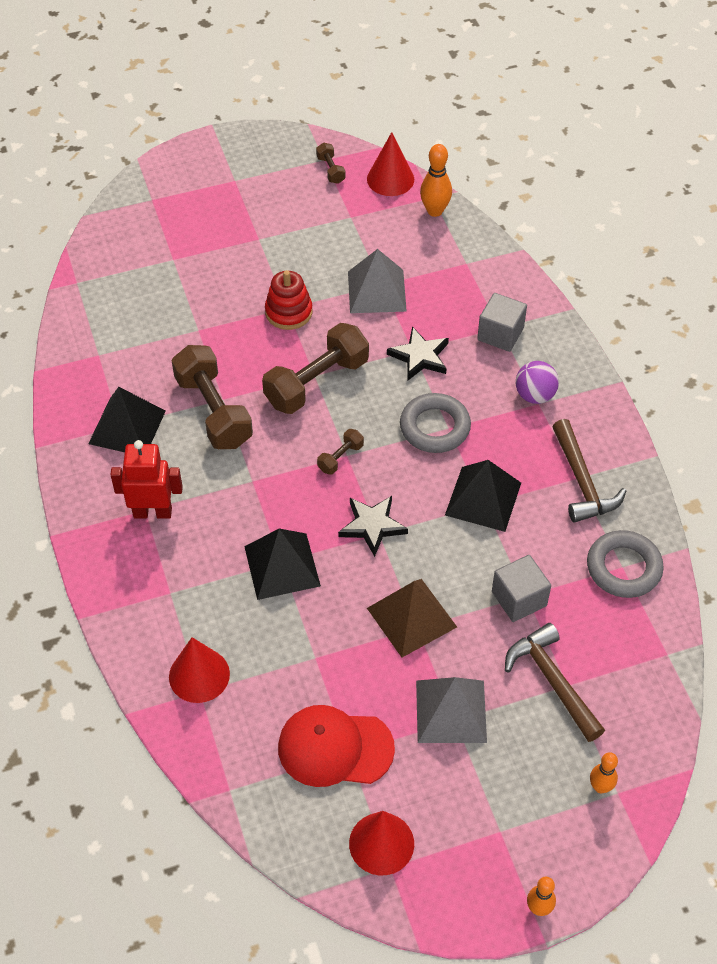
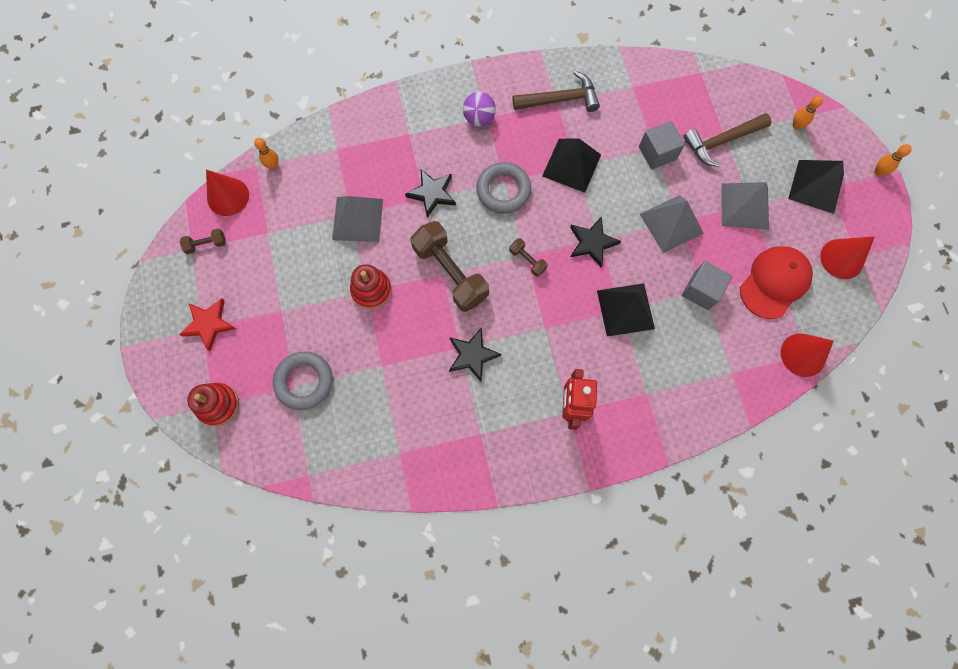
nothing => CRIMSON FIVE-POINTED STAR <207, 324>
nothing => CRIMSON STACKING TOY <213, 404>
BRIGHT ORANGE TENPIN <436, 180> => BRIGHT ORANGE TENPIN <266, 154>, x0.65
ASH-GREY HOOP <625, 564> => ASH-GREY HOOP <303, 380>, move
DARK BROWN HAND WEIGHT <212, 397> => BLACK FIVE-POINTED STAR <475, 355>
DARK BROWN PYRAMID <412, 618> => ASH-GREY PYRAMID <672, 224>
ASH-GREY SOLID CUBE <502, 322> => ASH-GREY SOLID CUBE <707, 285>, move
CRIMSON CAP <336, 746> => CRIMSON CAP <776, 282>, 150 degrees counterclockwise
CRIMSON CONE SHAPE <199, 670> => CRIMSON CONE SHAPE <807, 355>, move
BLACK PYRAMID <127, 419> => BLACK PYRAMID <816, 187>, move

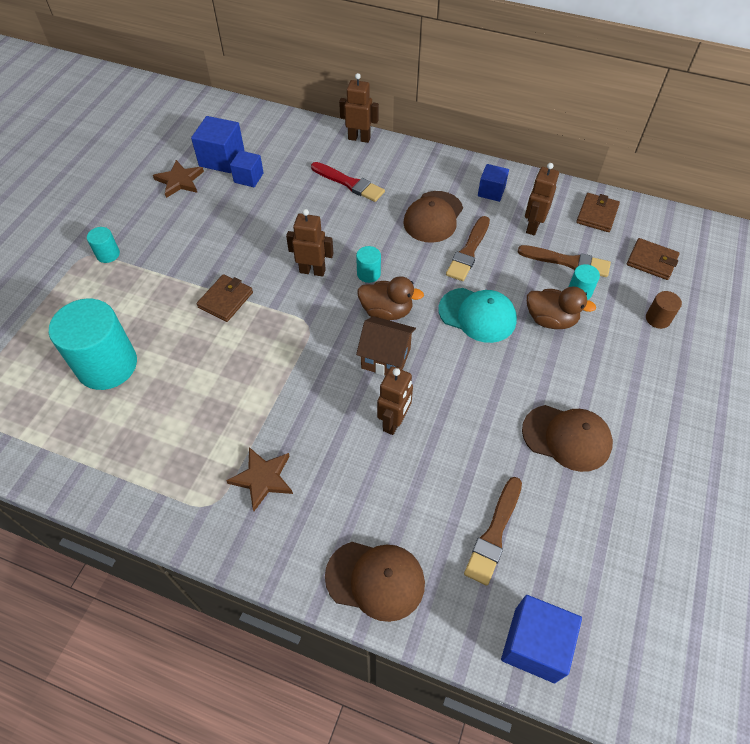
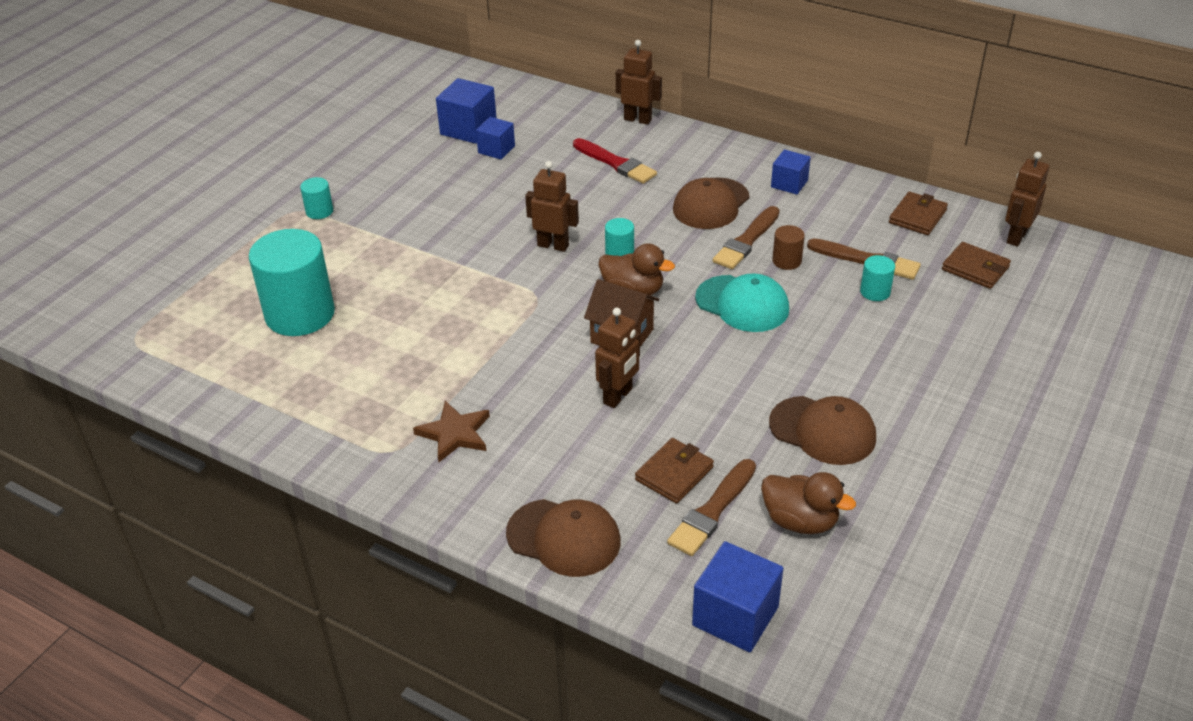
DARK BROWN WALLET <225, 298> => DARK BROWN WALLET <674, 471>, move
DARK BROWN RUBBER DUCK <561, 307> => DARK BROWN RUBBER DUCK <808, 503>, move
DARK BROWN CYLINDER <664, 310> => DARK BROWN CYLINDER <788, 247>, move
DARK BROWN TOY ROBOT <542, 199> => DARK BROWN TOY ROBOT <1027, 199>, move
DARK BROWN FIVE-POINTED STAR <178, 179> => nothing

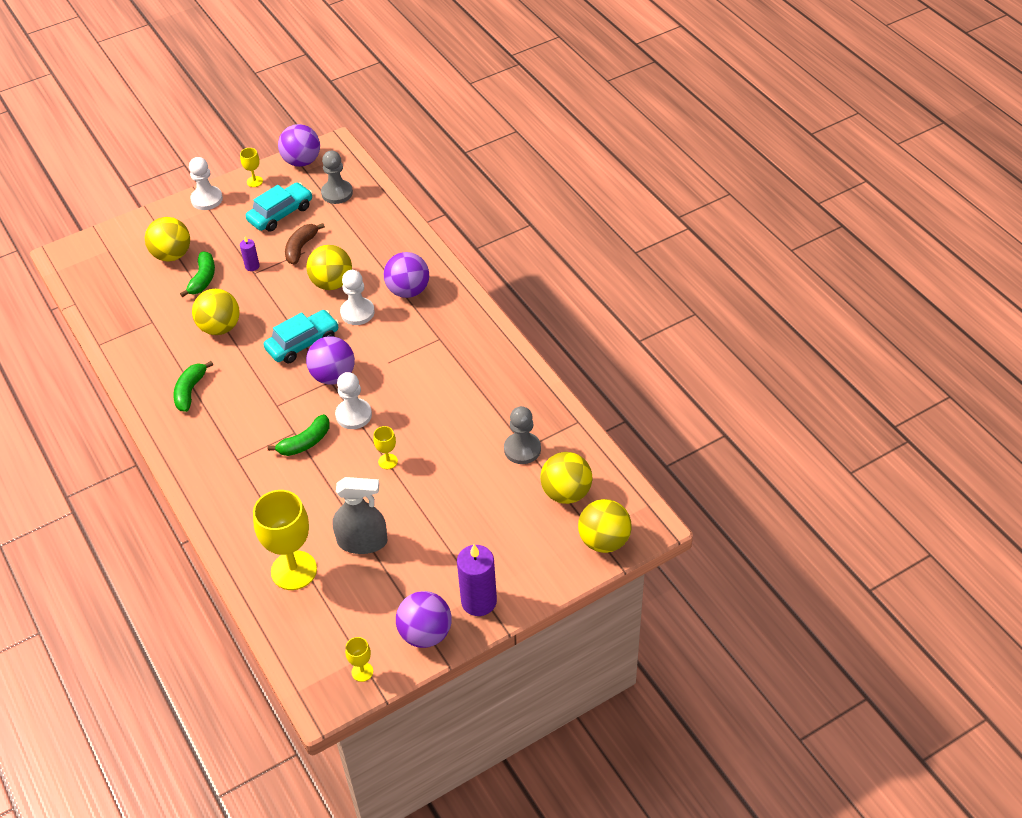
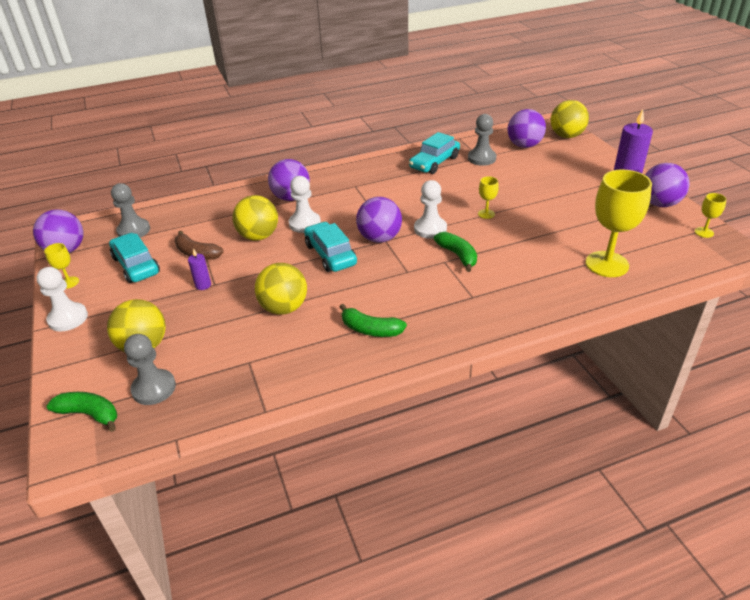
GREEN TOY BANANA <197, 274> => GREEN TOY BANANA <82, 412>, move
nothing => ASH-GREY CHESS PAWN <150, 369>
nothing => TEAL TOY CAR <434, 153>
GOLDEN PLAY BALL <566, 478> => PURPLE PLAY BALL <526, 128>
ASH-GREY SPRAYER <360, 515> => nothing

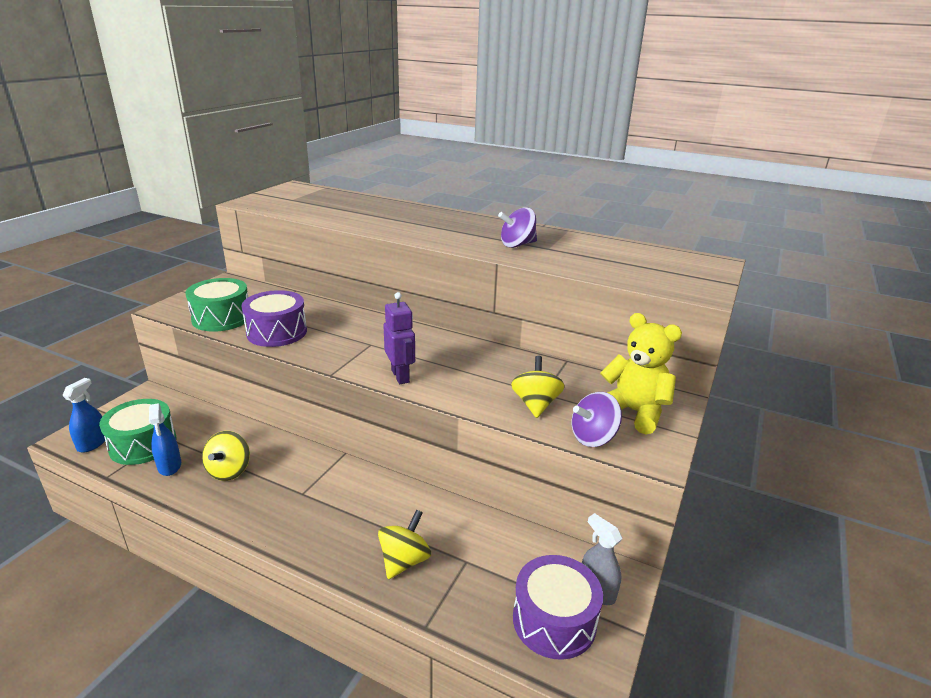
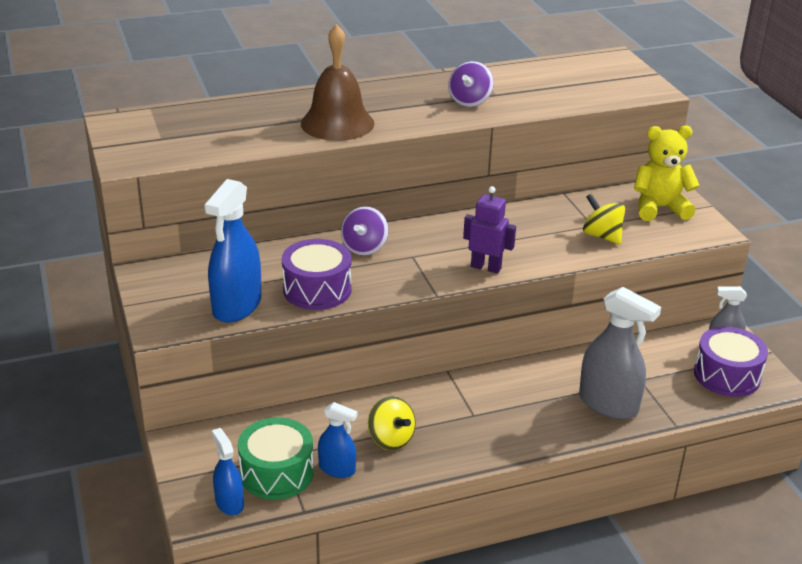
GREEN SNARE DRUM <216, 305> => COBALT SPRAYER <233, 251>
nothing => DARK BROWN HAND BELL <337, 82>
PURPLE WHIRLIGIG <597, 419> => PURPLE WHIRLIGIG <364, 231>, move
GOLDEN WHIRLIGIG <404, 544> => ASH-GREY SPRAYER <620, 353>

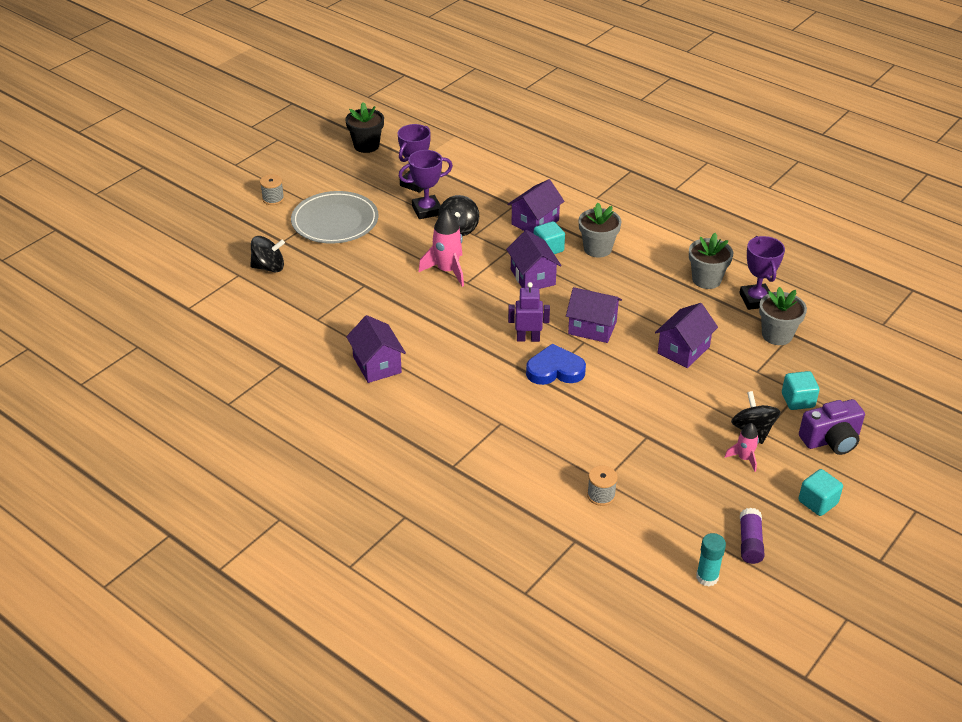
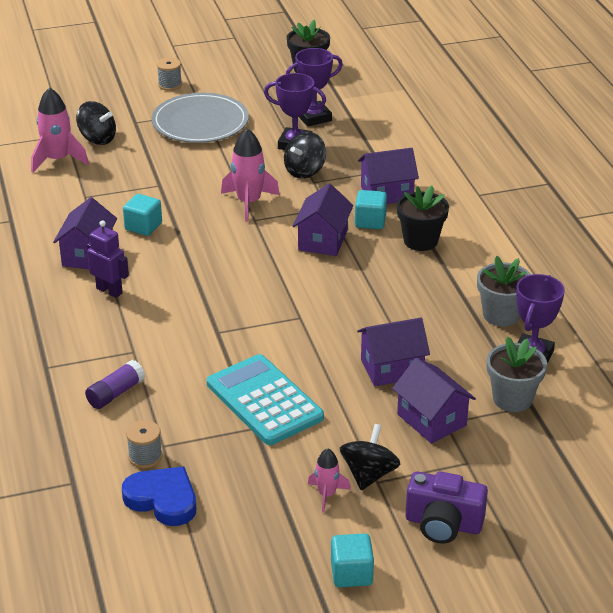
nothing => ROSY ROCKET <60, 130>
PURPLE GLUE STICK <752, 536> => PURPLE GLUE STICK <115, 384>, move
PURPLE TOY ROBOT <529, 312> => PURPLE TOY ROBOT <108, 259>, move
COBALT LOVE HEART <556, 364> => COBALT LOVE HEART <159, 496>, move
TEAL SOLID CUBE <801, 390> => TEAL SOLID CUBE <142, 215>, move
nothing => TEAL POCKET CALCULATOR <265, 399>
PURPLE TOY HOUSE <594, 315> => PURPLE TOY HOUSE <434, 401>, move
ASH-GREY FLOWER POT <600, 230> => BLACK FLOWER POT <423, 218>
TEAL GLUE STICK <711, 559> => nothing

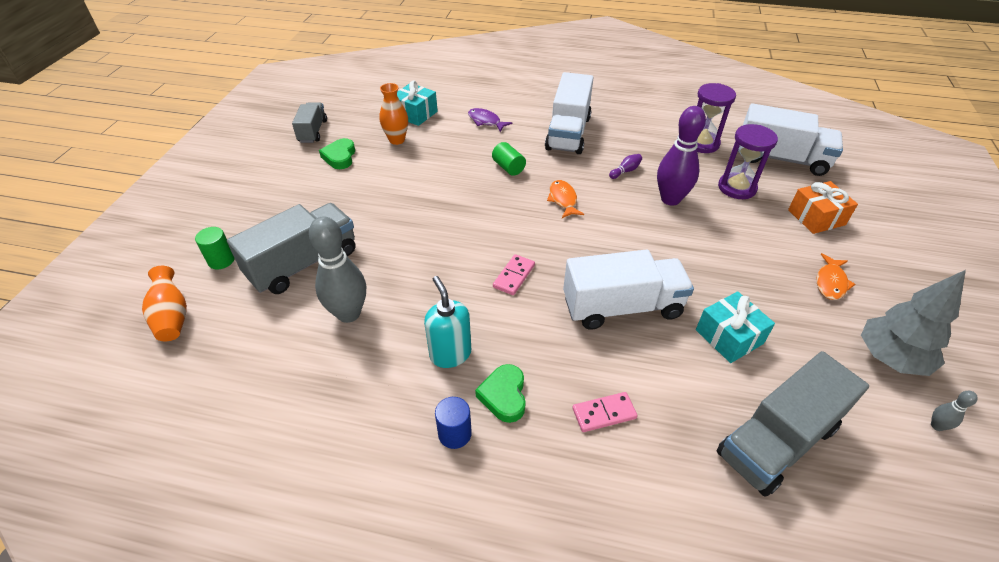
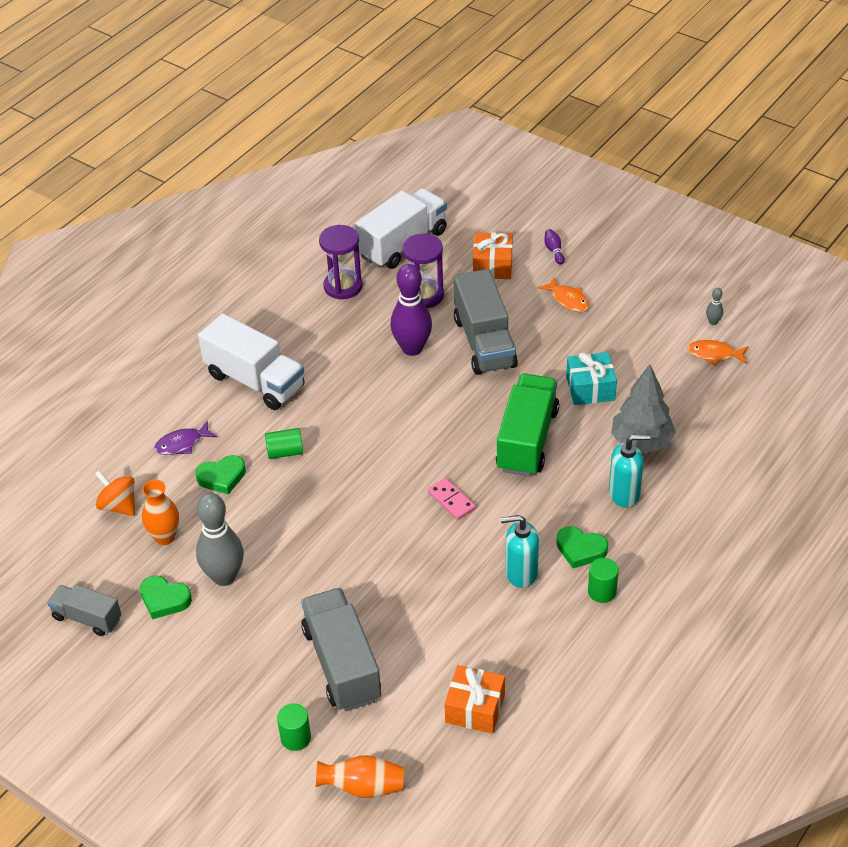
TEAL WRAPPED GIFT <417, 103> => BRIGHT ORANGE WHIRLIGIG <115, 493>
nothing => GREEN LOVE HEART <220, 475>
ASH-GREY TENPIN <337, 270> => ASH-GREY TENPIN <220, 539>, move
nothing => BRIGHT ORANGE WRAPPED GIFT <475, 699>
ASH-GREY TOY TRUCK <793, 424> => ASH-GREY TOY TRUCK <486, 322>, move
PURE WHITE TOY TRUCK <628, 289> => GREEN TOY TRUCK <527, 425>
PURPLE TENPIN <625, 166> => PURPLE TENPIN <554, 247>, move
COBALT CYLINDER <453, 423> => GREEN CYLINDER <603, 580>
ROSY DOMINO <605, 412> => TEAL PUMP BOTTLE <630, 470>
ASH-GREY TOY TREE <913, 323> => ASH-GREY TOY TREE <643, 408>, move
BRIGHT ORANGE FISH <565, 199> => BRIGHT ORANGE FISH <717, 353>, move

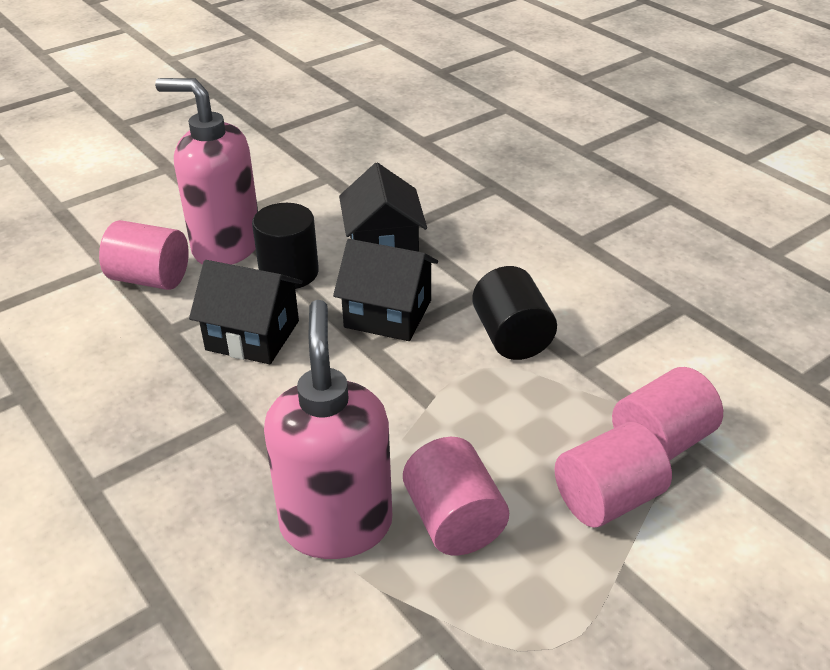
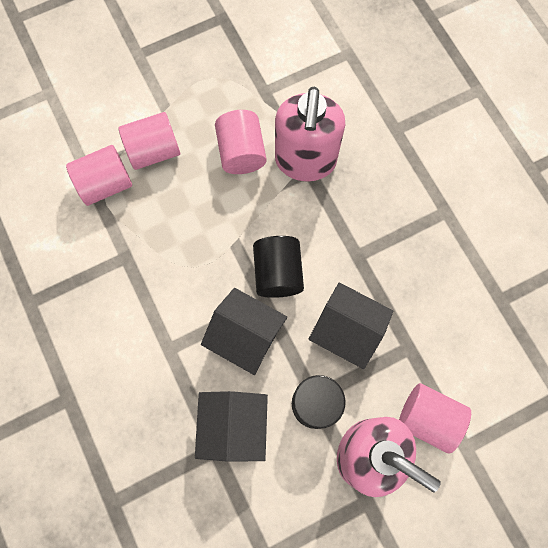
BLACK CYLINDER <514, 313> => BLACK CYLINDER <278, 267>, move

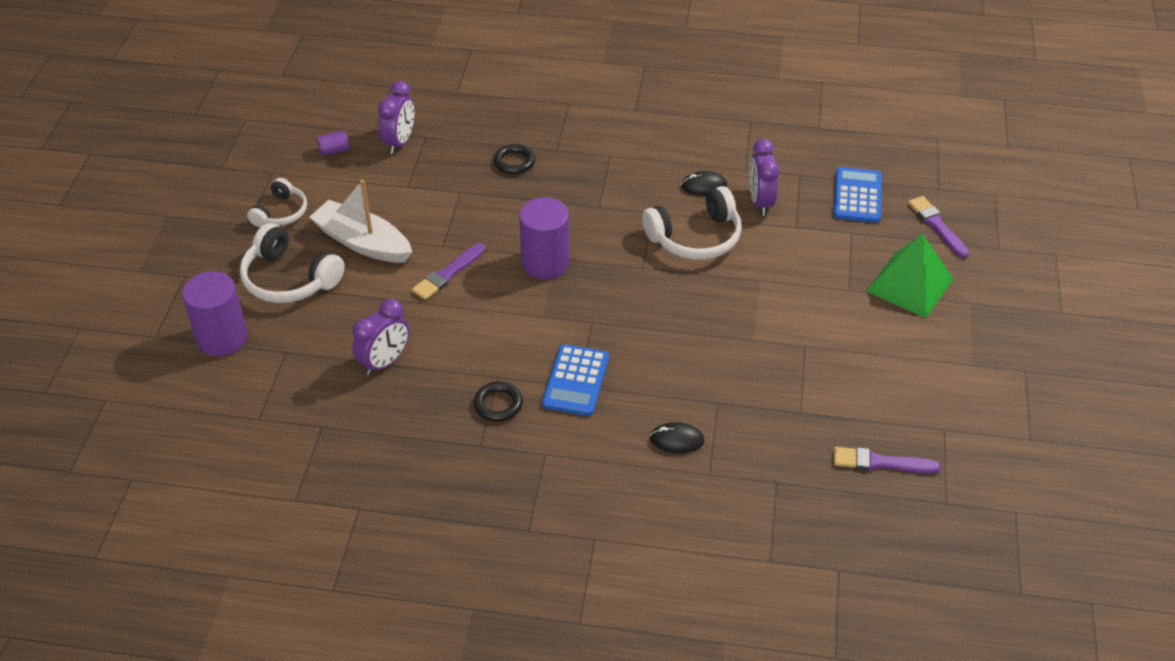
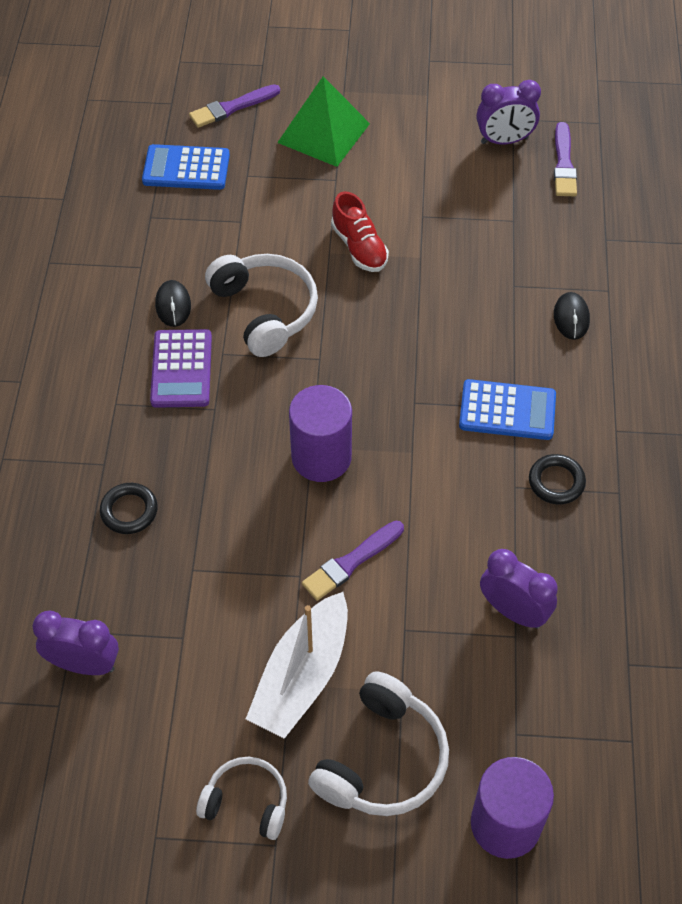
nothing => PURPLE POCKET CALCULATOR <181, 368>
PURPLE PAINT BRUSH <448, 271> => PURPLE PAINT BRUSH <353, 561>, 105 degrees clockwise
nothing => CRIMSON SHOE <360, 231>
PURPLE CLOCK <764, 177> => PURPLE CLOCK <508, 112>, move
PURPLE CYLINDER <333, 143> => nothing

